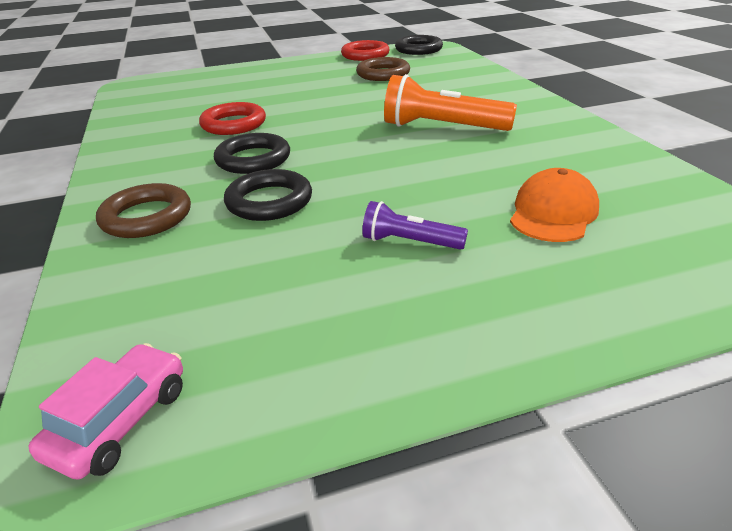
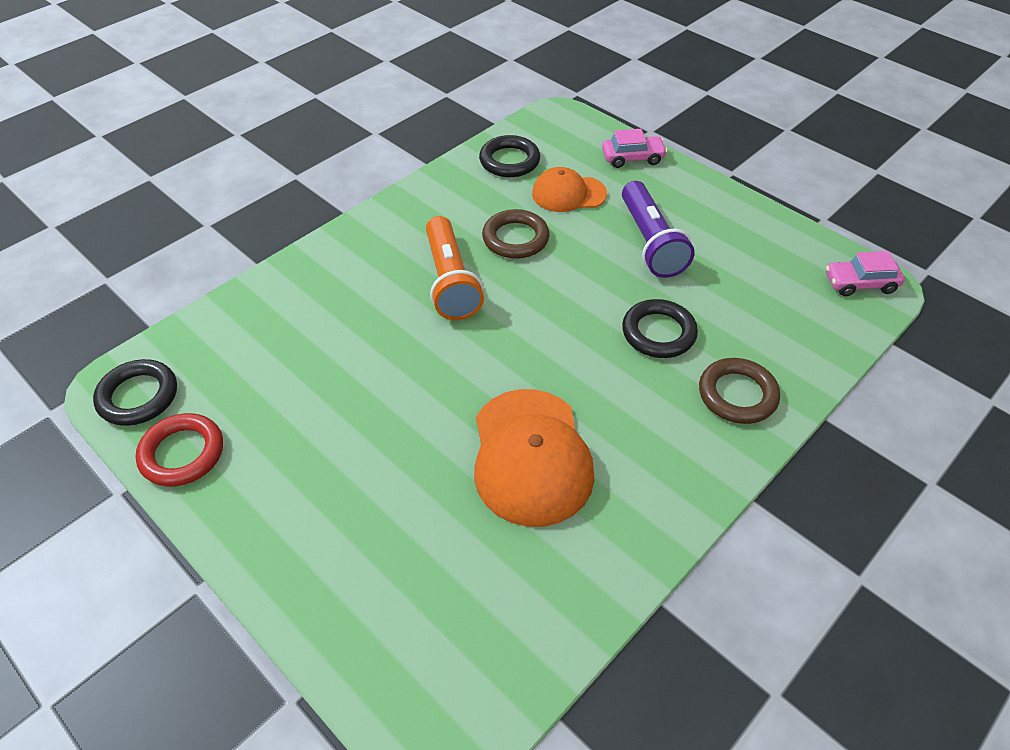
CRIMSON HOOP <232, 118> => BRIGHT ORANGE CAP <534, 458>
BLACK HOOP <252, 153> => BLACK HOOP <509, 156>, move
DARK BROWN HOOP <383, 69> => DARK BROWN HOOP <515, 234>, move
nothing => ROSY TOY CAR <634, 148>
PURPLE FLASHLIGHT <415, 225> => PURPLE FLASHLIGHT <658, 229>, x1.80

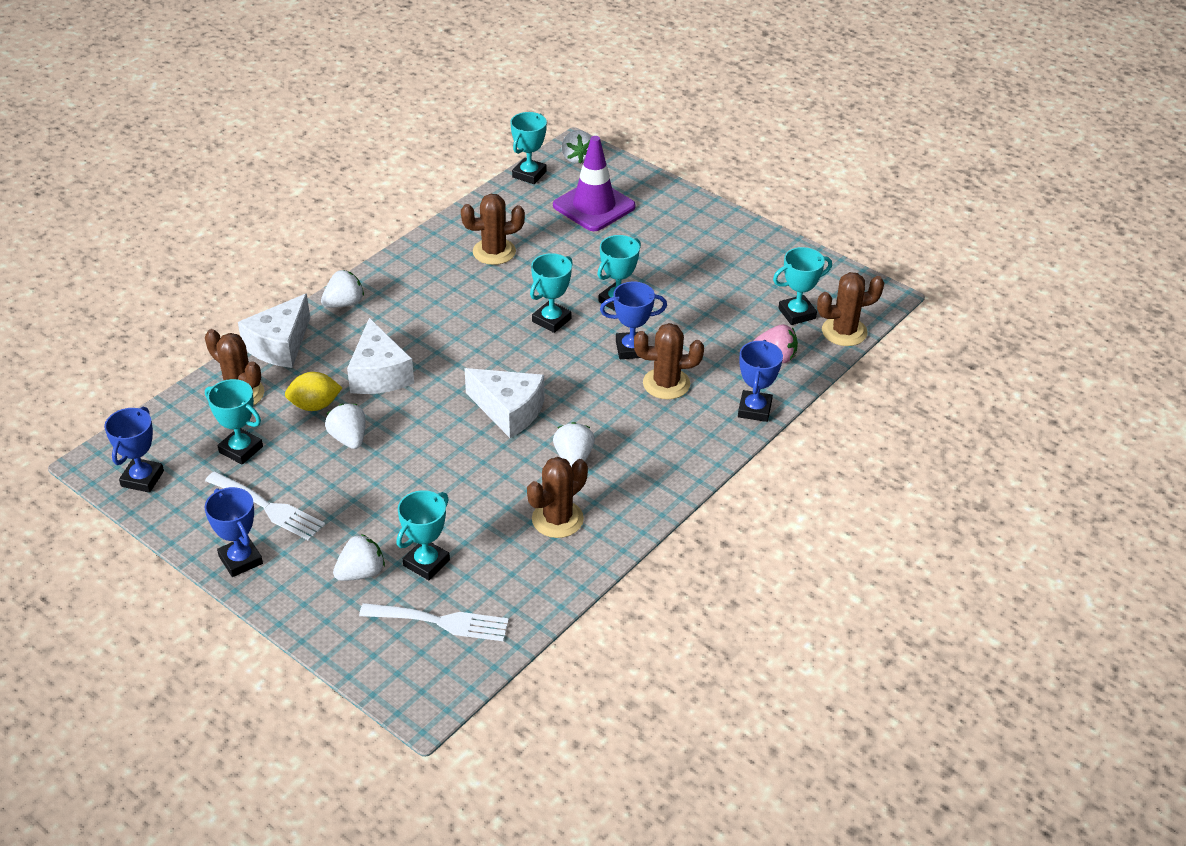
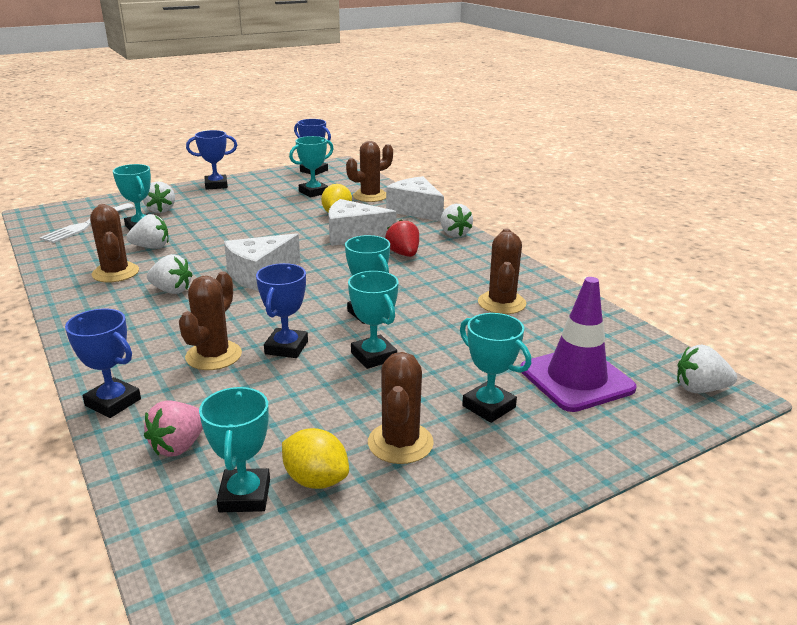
PURE WHITE BERRY <345, 426> => PURE WHITE BERRY <147, 231>, move
nothing => GOLDEN CITRUS FRUIT <315, 458>
DARK BROWN PRICKLY PLANT <850, 309> => DARK BROWN PRICKLY PLANT <401, 408>, move
nothing => CRIMSON BERRY <402, 238>
TEAL PRIZE CUP <528, 148> => TEAL PRIZE CUP <495, 368>, move
PURE WHITE DINNER FORK <265, 506> => nothing

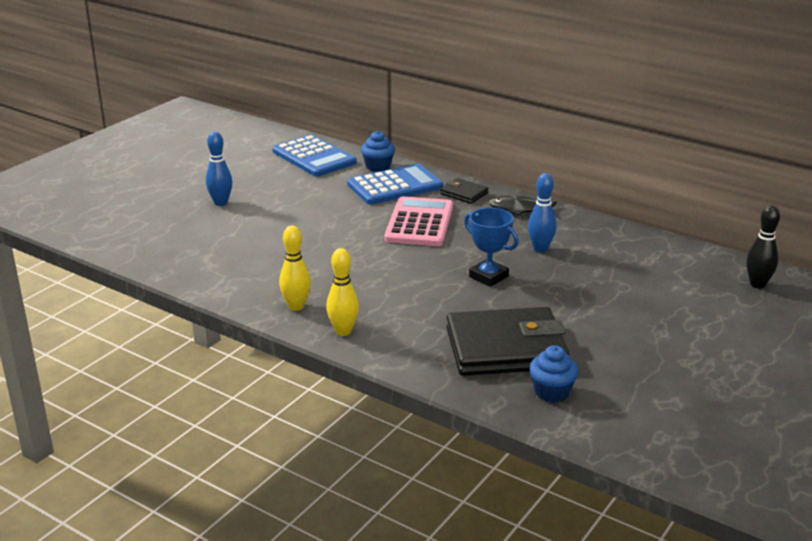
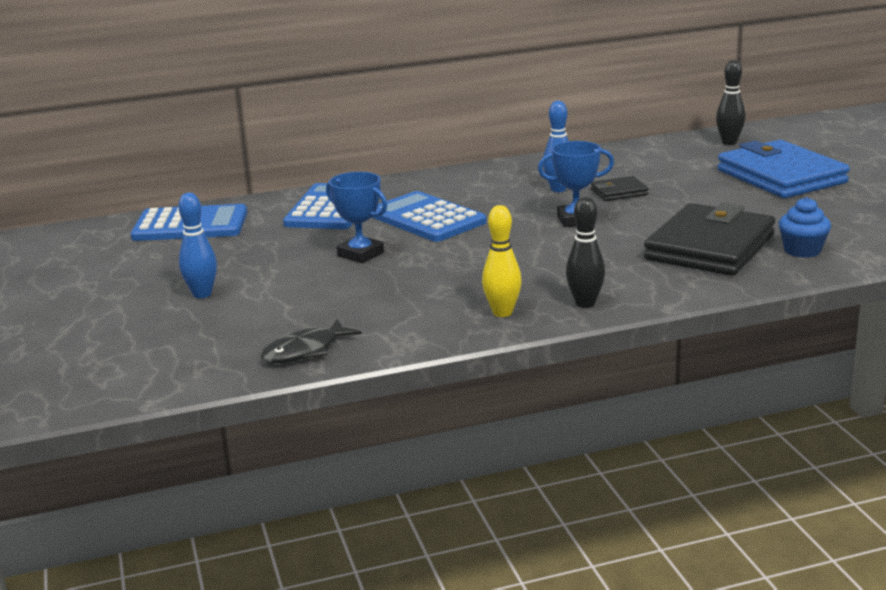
BLACK FISH <522, 205> => BLACK FISH <311, 341>, move
nothing => COBALT PRIZE CUP <356, 217>
ROSY POCKET CALCULATOR <418, 221> => COBALT POCKET CALCULATOR <429, 216>
GOLDEN TENPIN <342, 292> => BLACK TENPIN <585, 252>
BLACK WALLET <464, 191> => BLACK WALLET <620, 188>, move
nothing => COBALT WALLET <784, 169>
COBALT MUFFIN <378, 151> => nothing

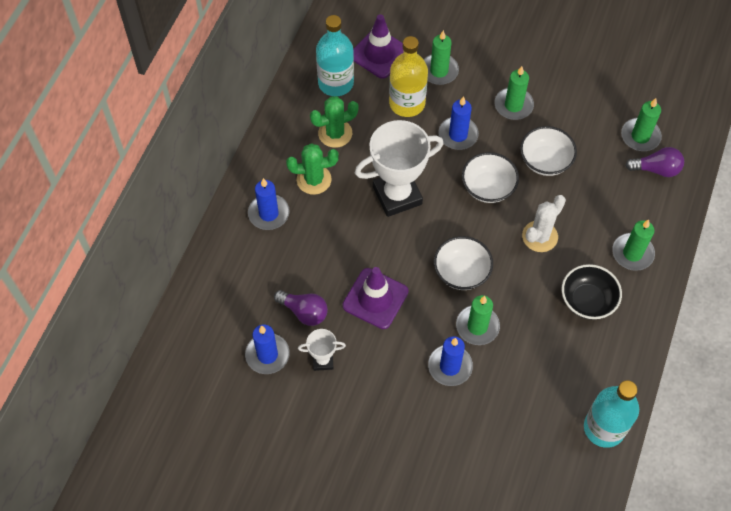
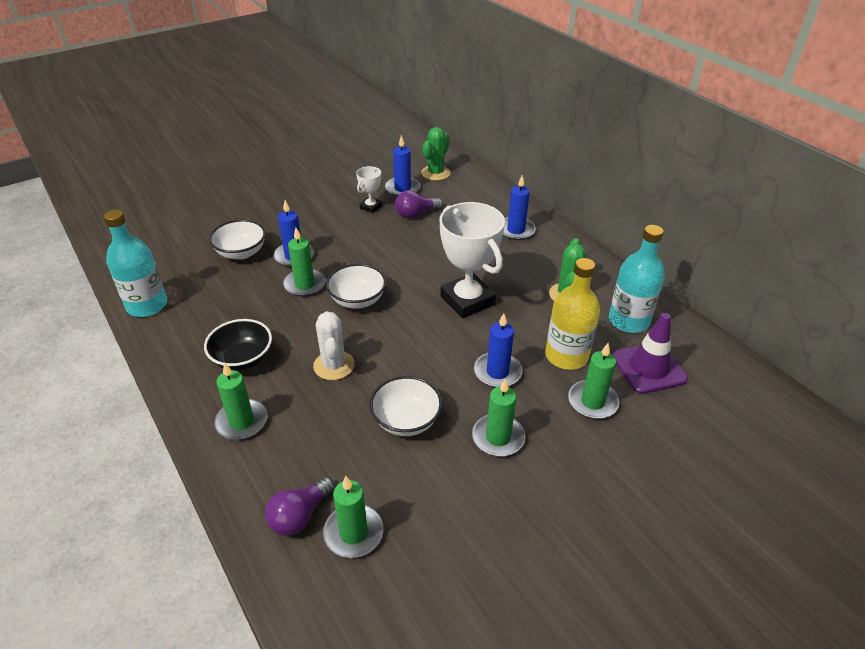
PURE WHITE DEEP DISH <490, 177> => PURE WHITE DEEP DISH <237, 240>, move
GREEN PRICKLY PLANT <312, 169> => GREEN PRICKLY PLANT <435, 154>, move
PURE WHITE PRIZE CUP <399, 168> => PURE WHITE PRIZE CUP <472, 260>, 45 degrees counterclockwise
PURPLE ROAD CONE <375, 298> => nothing

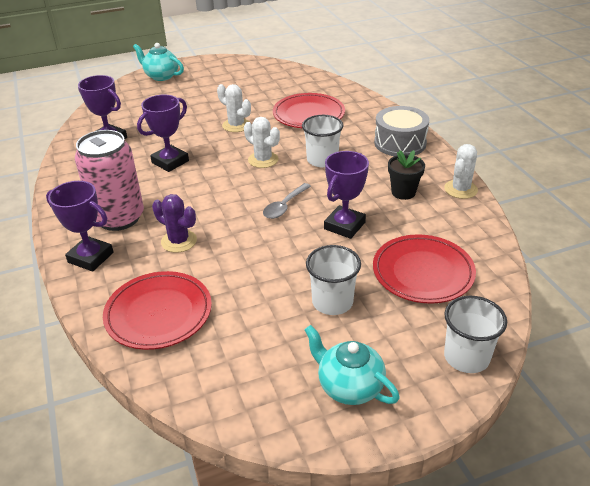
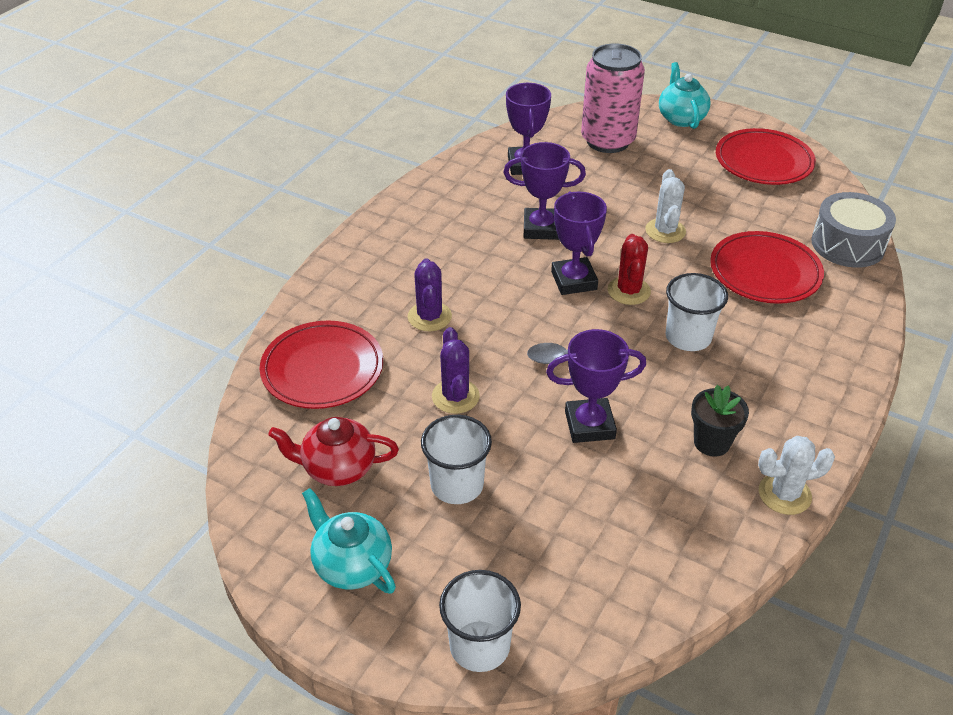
nothing => CRIMSON CHINA TEAPOT <333, 451>
TEAL CHINA TEAPOT <352, 365> => TEAL CHINA TEAPOT <349, 540>, 45 degrees counterclockwise
nothing => PURPLE PRICKLY PLANT <456, 370>
PURPLE PRIZE CUP <80, 226> => PURPLE PRIZE CUP <579, 243>, move
ROSY SODA CAN <109, 180> => ROSY SODA CAN <613, 98>, move
PURE WHITE PRICKLY PLANT <262, 142> => CRIMSON PRICKLY PLANT <629, 269>
CRIMSON PLATE <424, 269> => CRIMSON PLATE <766, 156>, move
ASH-GREY SNARE DRUM <401, 131> => ASH-GREY SNARE DRUM <853, 230>, move

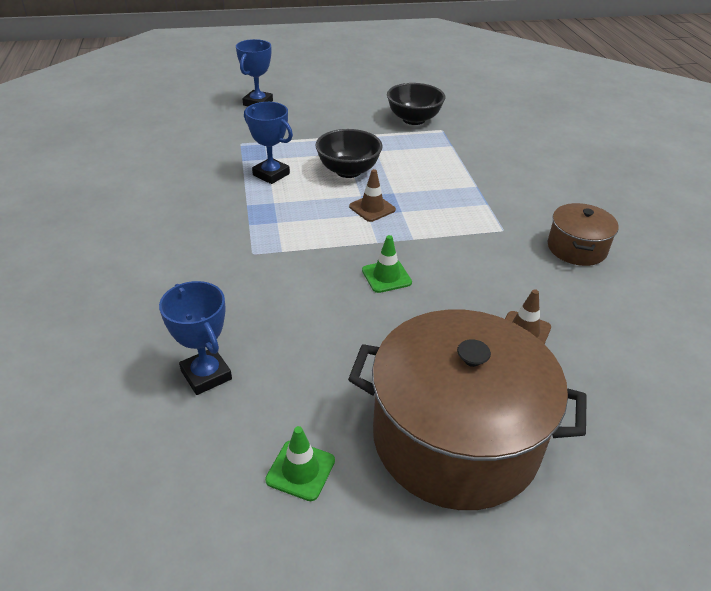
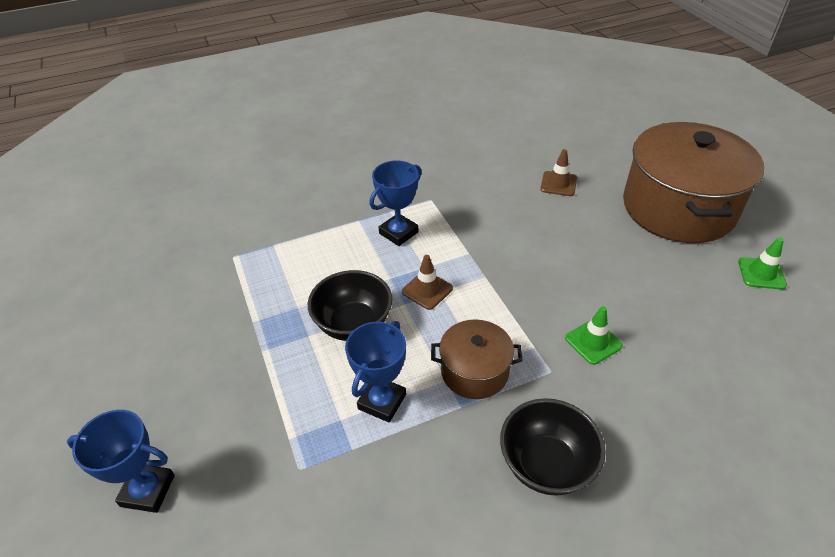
COBALT PRIZE CUP <195, 338> => COBALT PRIZE CUP <395, 203>, move
DARK BROWN STOCKPOT <583, 234> => DARK BROWN STOCKPOT <477, 359>, move
BLACK DEEP DISH <416, 104> => BLACK DEEP DISH <552, 447>, move
GREEN ROAD CONE <387, 264> => GREEN ROAD CONE <594, 335>, move

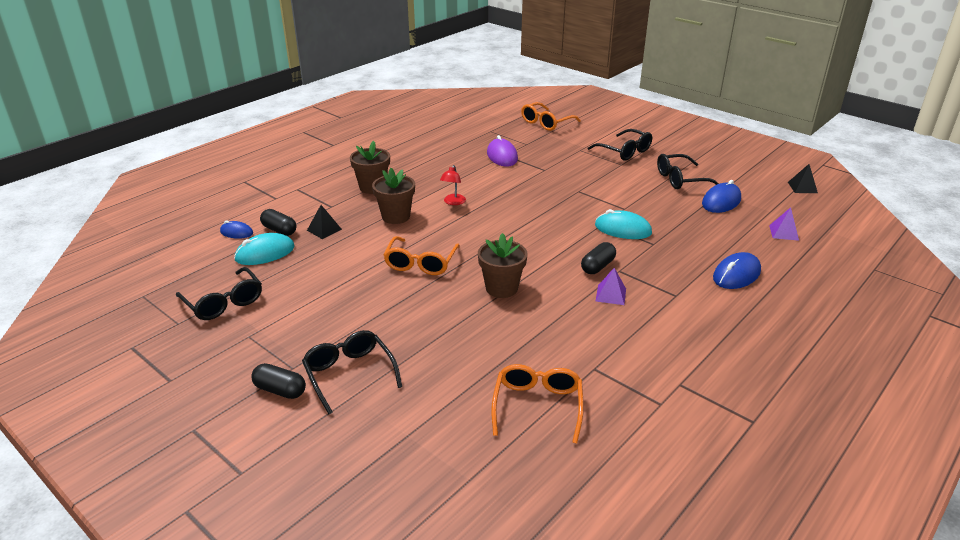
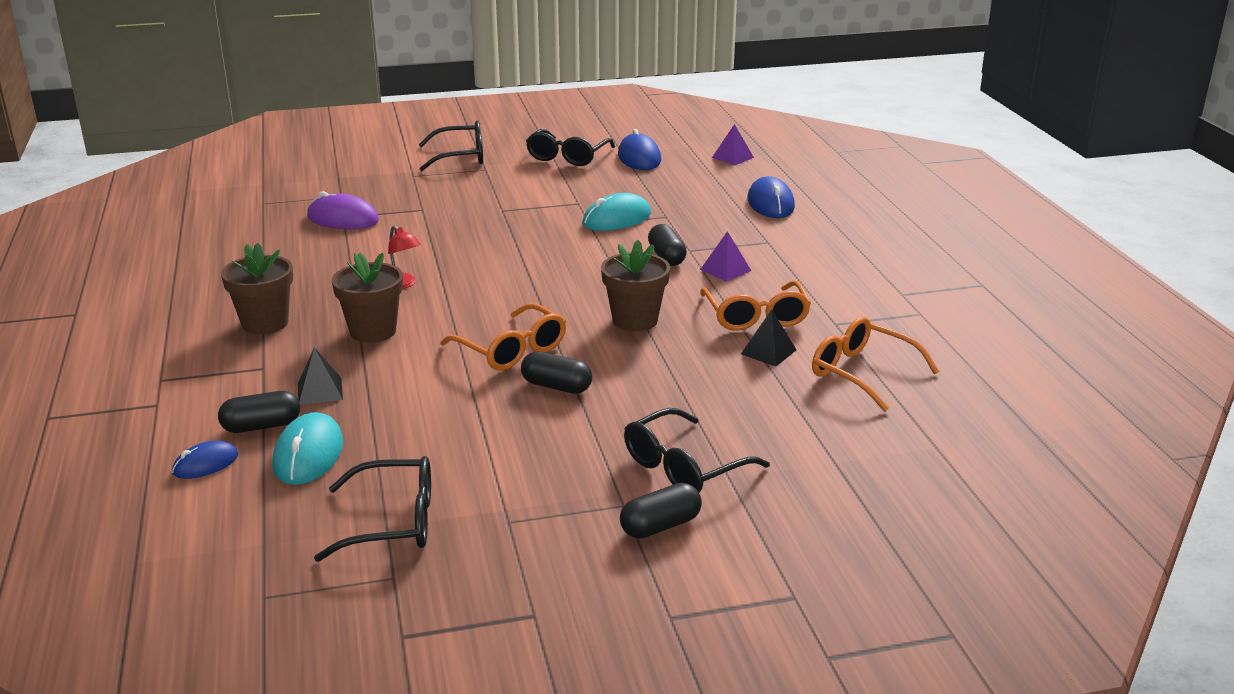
nothing => BLACK PILL SHAPE <556, 372>
BLACK EYEGLASSES <352, 372> => BLACK EYEGLASSES <697, 450>, 45 degrees counterclockwise
BRIGHT ORANGE EYEGLASSES <551, 116> => BRIGHT ORANGE EYEGLASSES <755, 306>, move
BLACK PYRAMID <803, 178> => BLACK PYRAMID <769, 337>, move

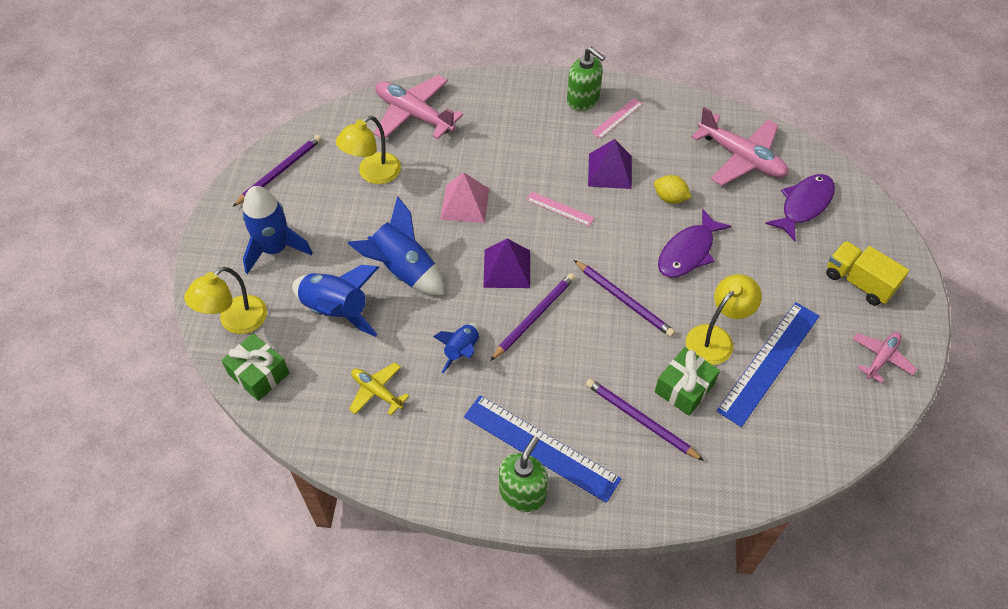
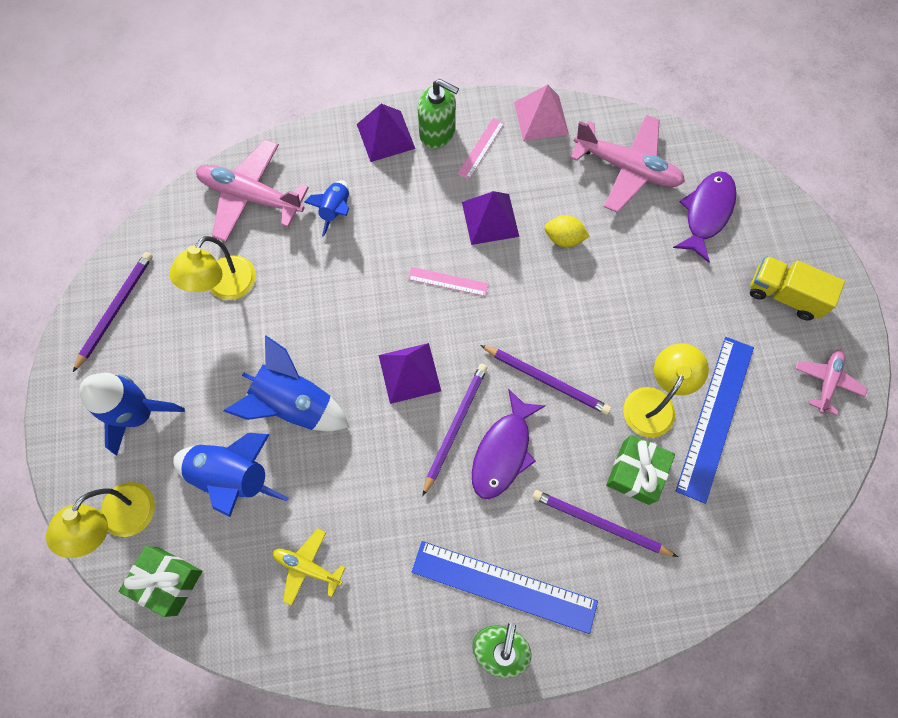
COBALT ROCKET <456, 348> => COBALT ROCKET <326, 208>, move
nothing => PURPLE PYRAMID <386, 132>
PURPLE FISH <694, 243> => PURPLE FISH <509, 444>, move
ROSY PYRAMID <464, 197> => ROSY PYRAMID <541, 113>, move

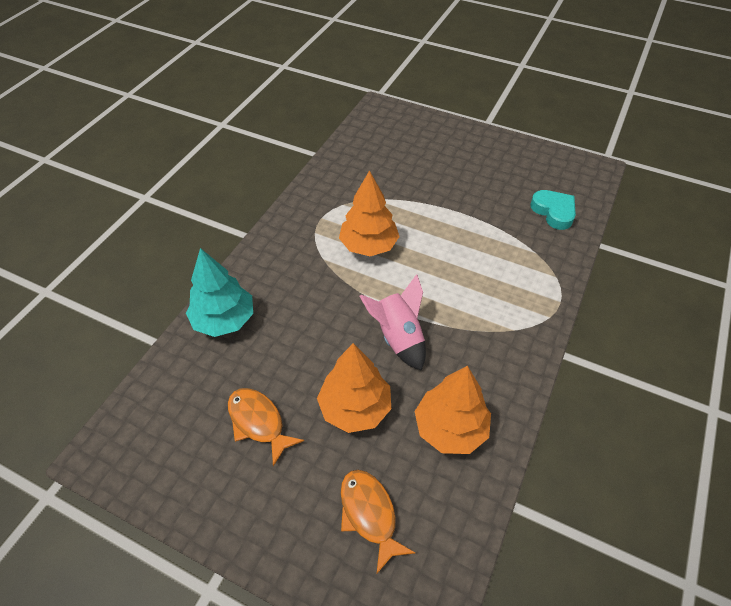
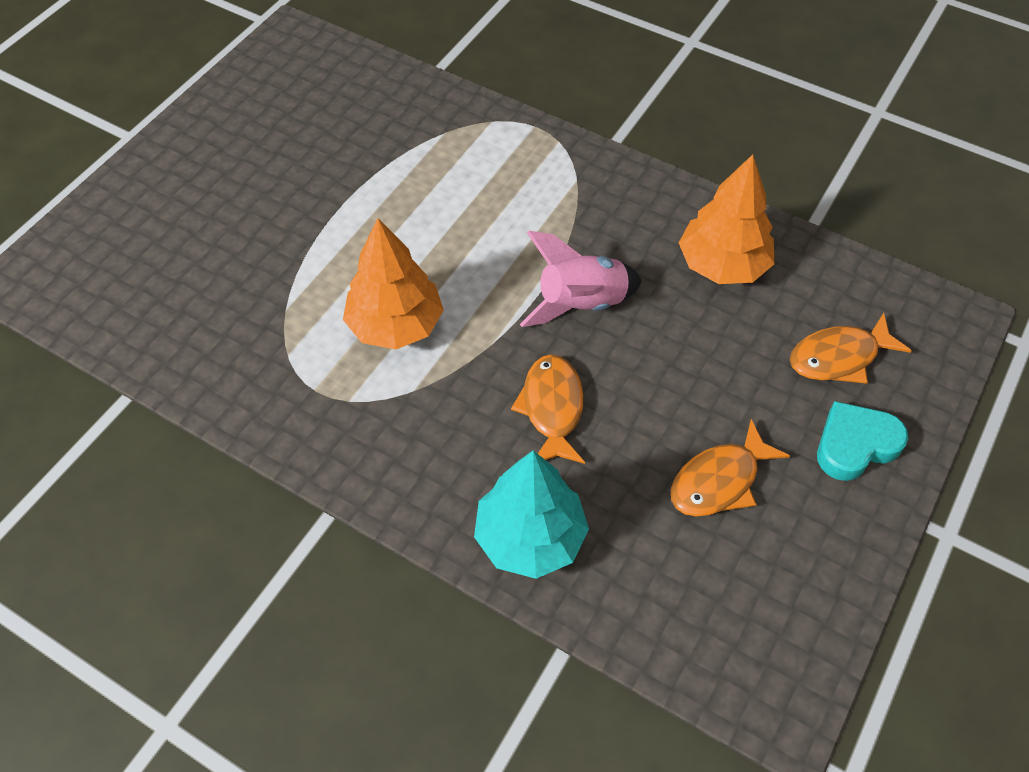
nothing => BRIGHT ORANGE FISH <548, 409>
TEAL LOVE HEART <553, 210> => TEAL LOVE HEART <862, 441>, move
BRIGHT ORANGE TOY TREE <354, 388> => nothing

